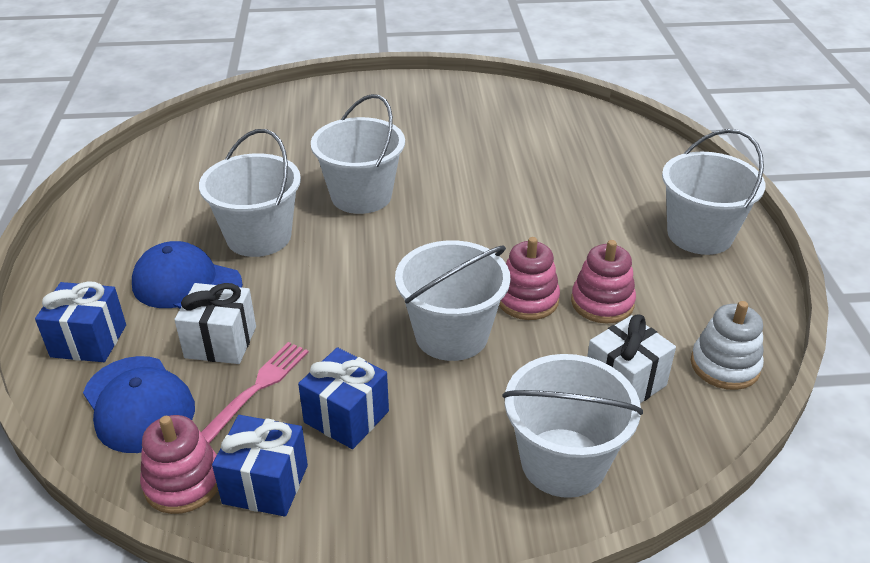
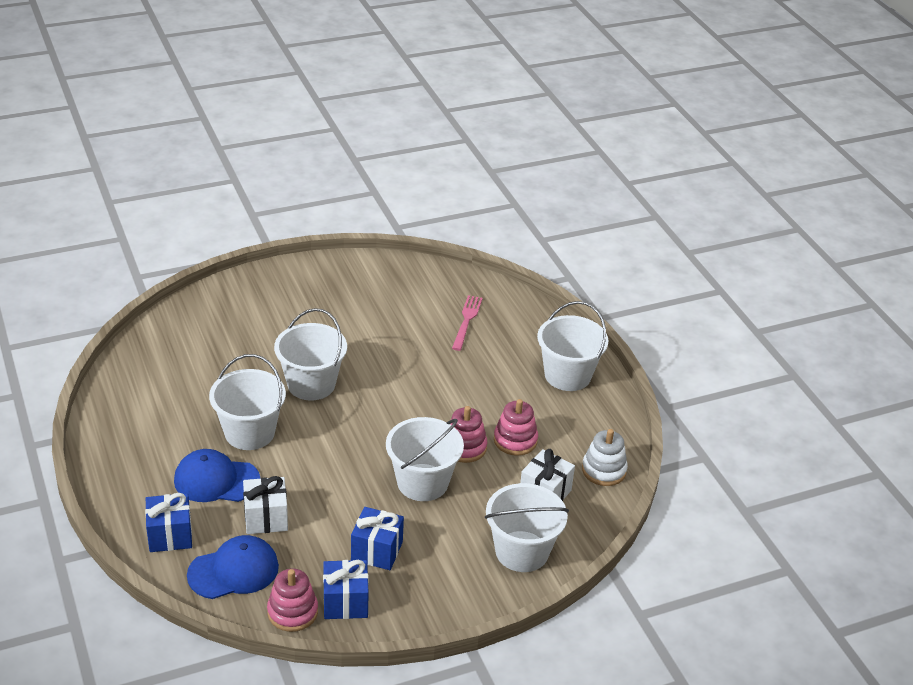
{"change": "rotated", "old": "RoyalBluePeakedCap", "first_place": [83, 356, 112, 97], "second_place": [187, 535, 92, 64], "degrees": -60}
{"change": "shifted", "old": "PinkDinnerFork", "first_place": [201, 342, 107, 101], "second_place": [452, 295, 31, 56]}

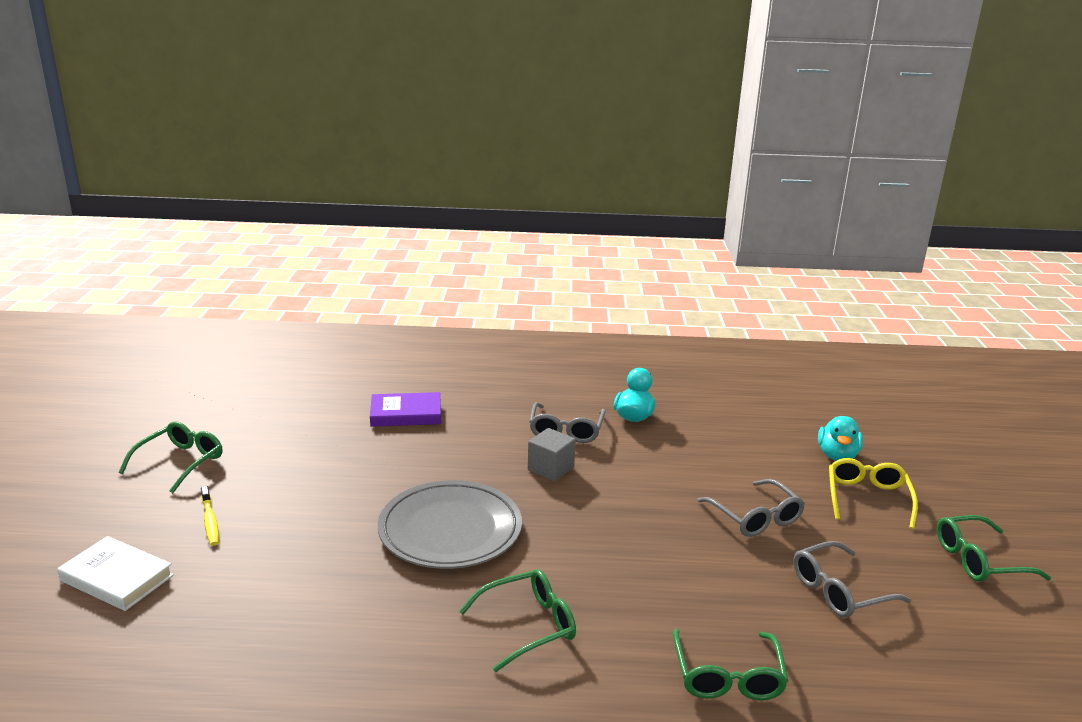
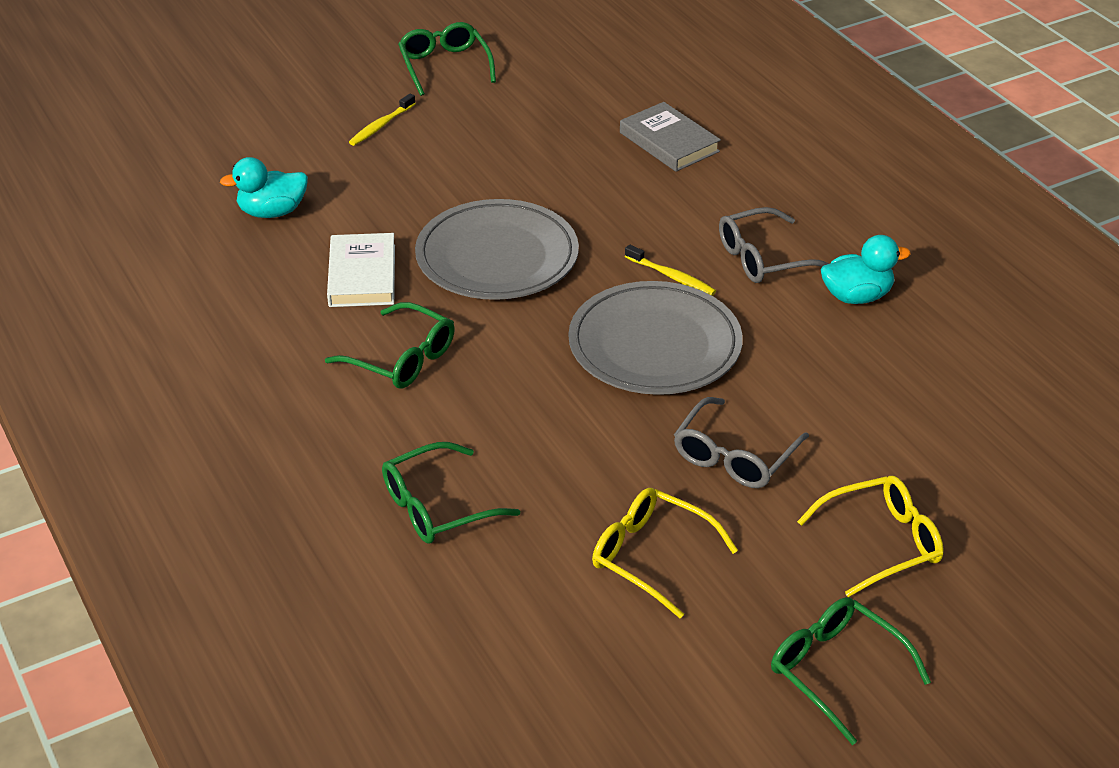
{"change": "shifted", "old": "AquaRubberDuck", "first_place": [818, 416, 45, 45], "second_place": [220, 157, 88, 61]}
{"change": "shifted", "old": "PureWhiteHardcover", "first_place": [57, 536, 117, 75], "second_place": [327, 233, 68, 74]}
{"change": "rotated", "old": "LeafGreenSpectacles", "first_place": [119, 421, 104, 72], "second_place": [398, 22, 98, 74], "degrees": -105}
{"change": "new", "new": "GreyDinnerPlate", "second_place": [568, 281, 175, 114]}
{"change": "repainted", "old": "GreySpectacles", "new": "YellowSpectacles", "first_place": [793, 541, 118, 77], "second_place": [592, 488, 146, 131]}
{"change": "repainted", "old": "RoyalPurpleHardcover", "new": "GreyHardcover", "first_place": [370, 392, 71, 35], "second_place": [620, 102, 101, 70]}
{"change": "swapped", "old": "GreySolidCube", "new": "YellowToothBrush", "first_place": [528, 428, 48, 53], "second_place": [625, 245, 91, 51]}

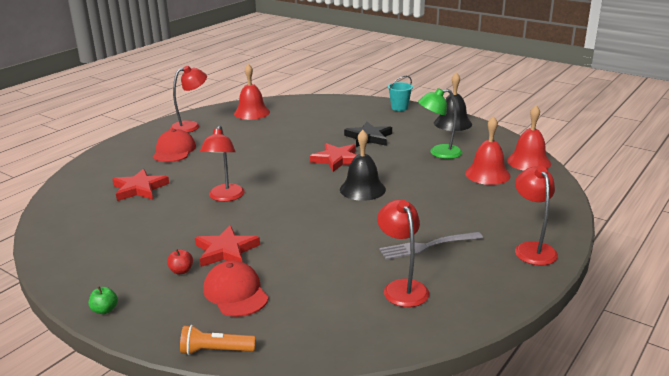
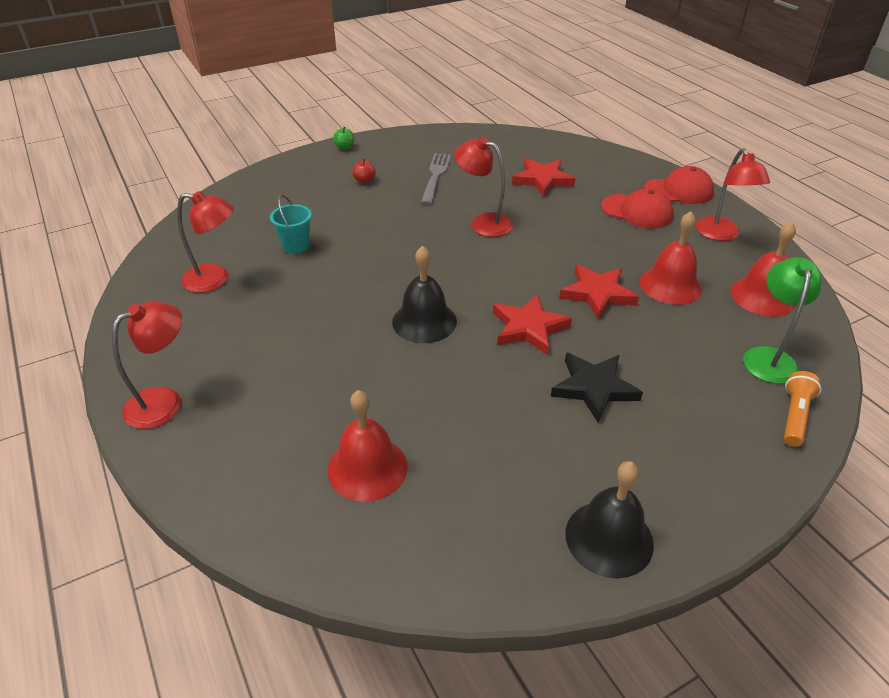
{"change": "rotated", "old": "RedLamp", "first_place": [515, 166, 43, 99], "second_place": [112, 301, 70, 128], "degrees": -60}
{"change": "shifted", "old": "AquaSandBucket", "first_place": [388, 76, 25, 35], "second_place": [270, 195, 42, 59]}
{"change": "shifted", "old": "GreyDinnerFork", "first_place": [379, 232, 104, 28], "second_place": [421, 154, 30, 51]}
{"change": "shifted", "old": "RedStar", "first_place": [195, 225, 65, 42], "second_place": [559, 264, 80, 55]}
{"change": "shifted", "old": "RedSchoolBell", "first_place": [507, 105, 44, 66], "second_place": [640, 211, 62, 94]}
{"change": "shifted", "old": "RedPeakedCap", "first_place": [203, 261, 66, 56], "second_place": [644, 166, 70, 38]}
{"change": "shifted", "old": "LeafGreenLamp", "first_place": [418, 88, 44, 71], "second_place": [743, 257, 79, 127]}
{"change": "shifted", "old": "OrangeColouredFlashlight", "first_place": [180, 325, 76, 30], "second_place": [784, 371, 37, 76]}

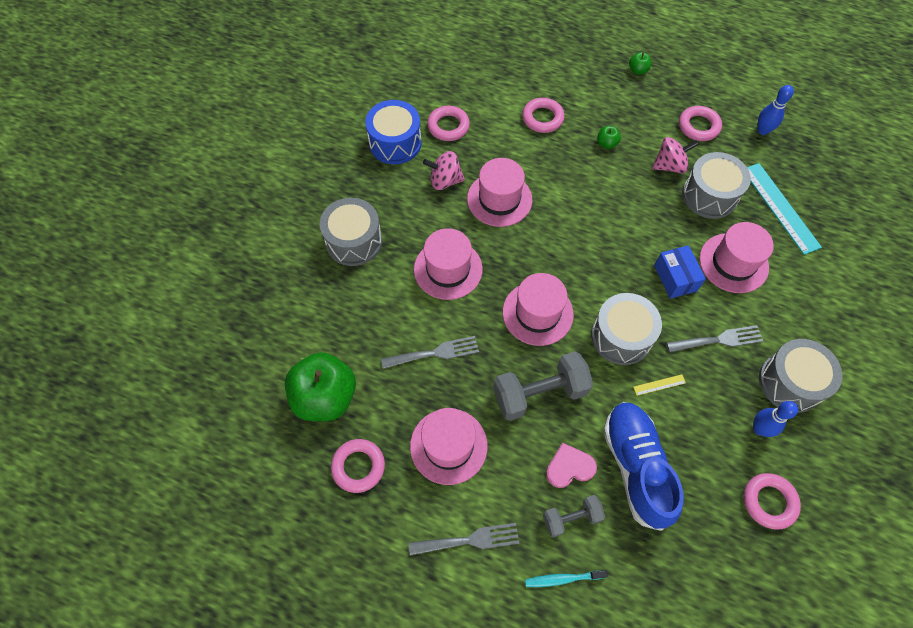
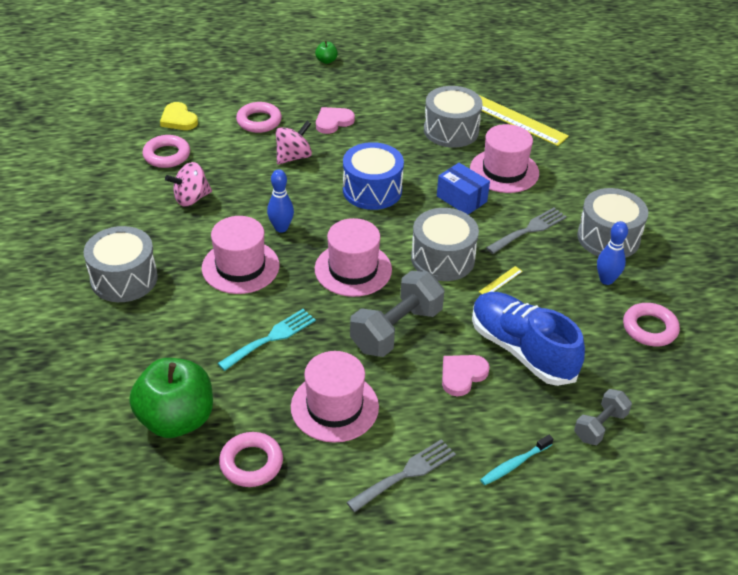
{"change": "new", "new": "YellowHeart", "second_place": [160, 102, 38, 28]}
{"change": "repainted", "old": "GreyDinnerFork", "new": "AquaDinnerFork", "first_place": [381, 336, 98, 33], "second_place": [217, 309, 99, 62]}
{"change": "shifted", "old": "RoyalBlueSkittle", "first_place": [758, 85, 36, 50], "second_place": [267, 169, 27, 64]}
{"change": "shifted", "old": "PinkWhirligig", "first_place": [652, 137, 47, 36], "second_place": [276, 121, 36, 44]}
{"change": "swapped", "old": "LeafGreenToyApple", "new": "PinkHeart", "first_place": [597, 126, 24, 23], "second_place": [316, 107, 39, 27]}
{"change": "shifted", "old": "RoyalBlueDrum", "first_place": [365, 100, 57, 64], "second_place": [343, 142, 61, 68]}
{"change": "repainted", "old": "AquaMeasuringStick", "new": "YellowMeasuringStick", "first_place": [747, 163, 75, 92], "second_place": [479, 95, 90, 51]}
{"change": "shifted", "old": "GreyDumbbell", "first_place": [543, 495, 62, 43], "second_place": [574, 389, 58, 56]}
{"change": "gone", "old": "PinkHat", "first_place": [467, 158, 65, 69]}
{"change": "gone", "old": "PinkHoop", "first_place": [679, 106, 43, 35]}

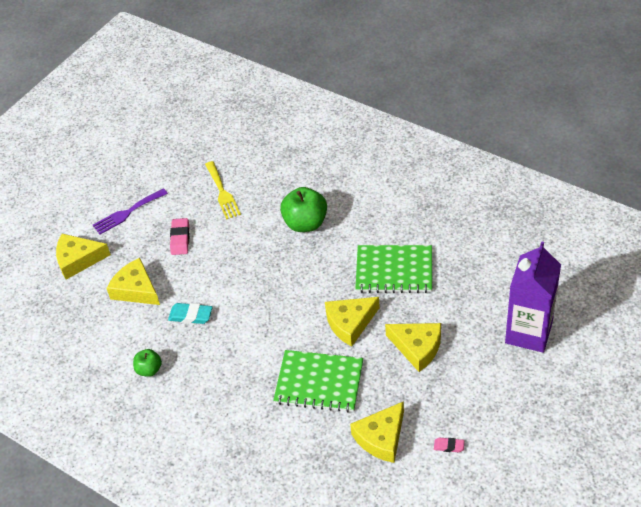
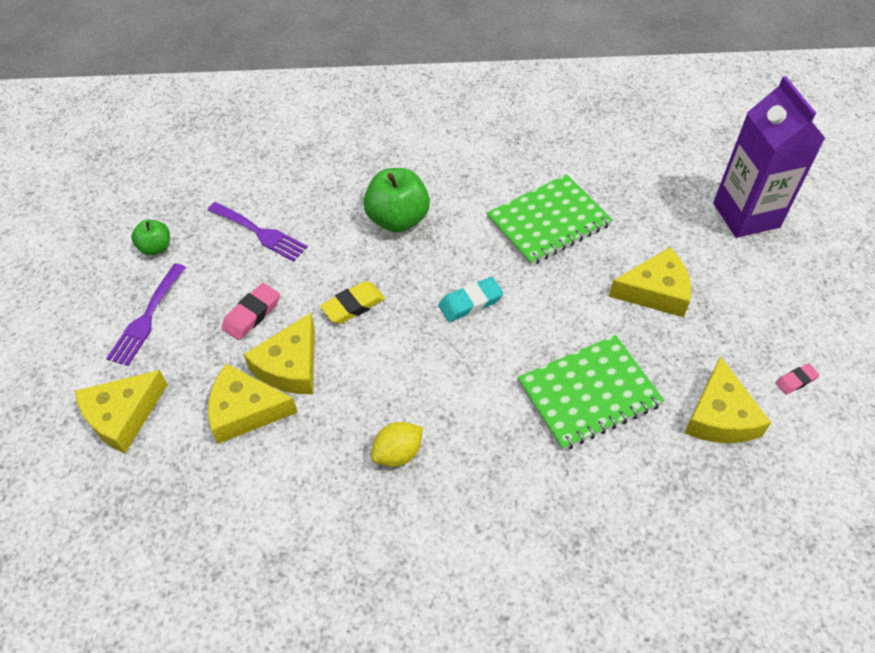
{"change": "shifted", "old": "LeafGreenToyApple", "first_place": [133, 349, 29, 28], "second_place": [131, 220, 39, 36]}
{"change": "repainted", "old": "YellowDinnerFork", "new": "RoyalPurpleDinnerFork", "first_place": [205, 161, 36, 58], "second_place": [208, 202, 100, 60]}
{"change": "rotated", "old": "PinkEraser", "first_place": [170, 218, 19, 37], "second_place": [222, 283, 58, 57], "degrees": 75}
{"change": "shifted", "old": "YellowCheese", "first_place": [325, 297, 55, 50], "second_place": [244, 313, 71, 81]}
{"change": "new", "new": "YellowEraser", "second_place": [320, 281, 65, 43]}
{"change": "new", "new": "YellowCitrusFruit", "second_place": [371, 422, 52, 45]}
{"change": "shifted", "old": "AquaEraser", "first_place": [168, 303, 45, 21], "second_place": [438, 277, 66, 45]}

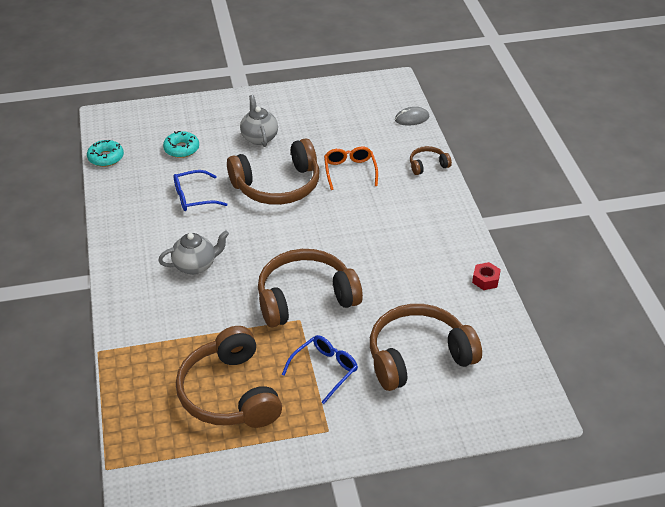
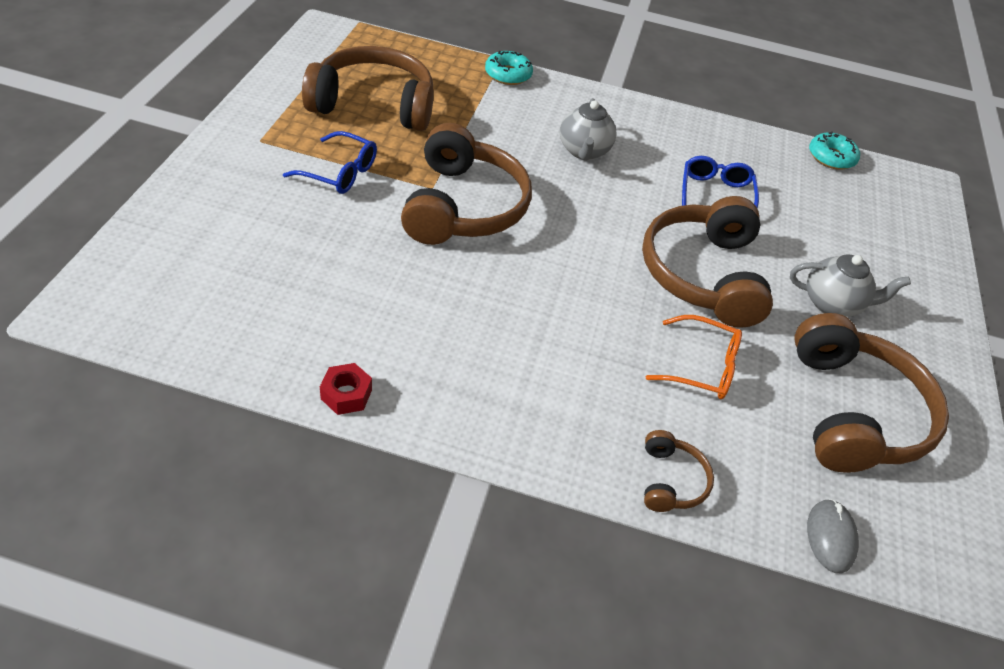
{"change": "rotated", "old": "RoyalBlueSpectacles", "first_place": [282, 335, 76, 69], "second_place": [283, 131, 94, 63], "degrees": -45}
{"change": "shifted", "old": "AquaDonut", "first_place": [163, 131, 36, 27], "second_place": [485, 51, 48, 34]}
{"change": "shifted", "old": "DarkBrownHeadset", "first_place": [370, 304, 112, 87], "second_place": [795, 313, 154, 160]}

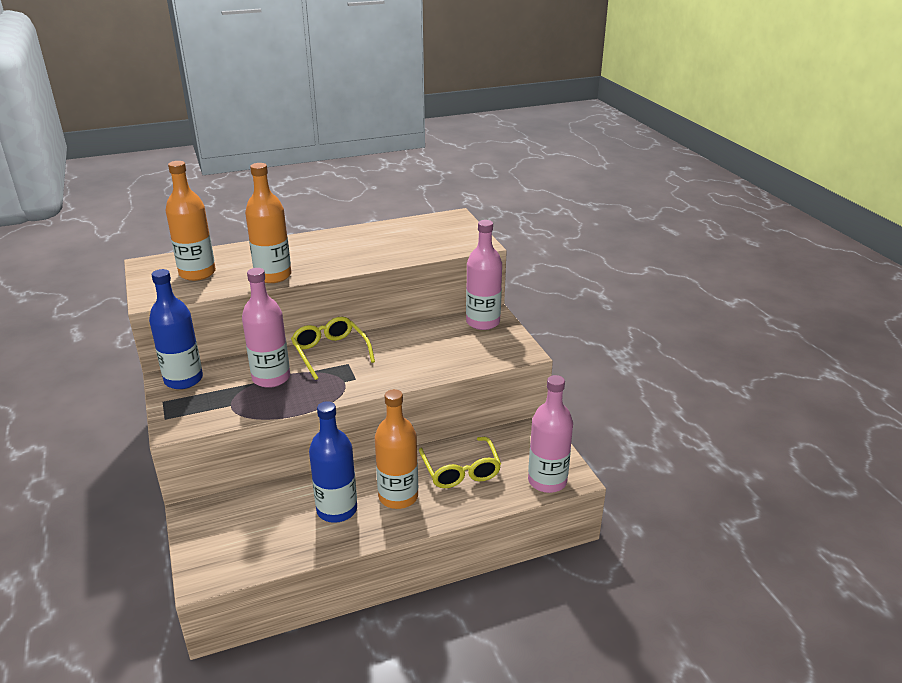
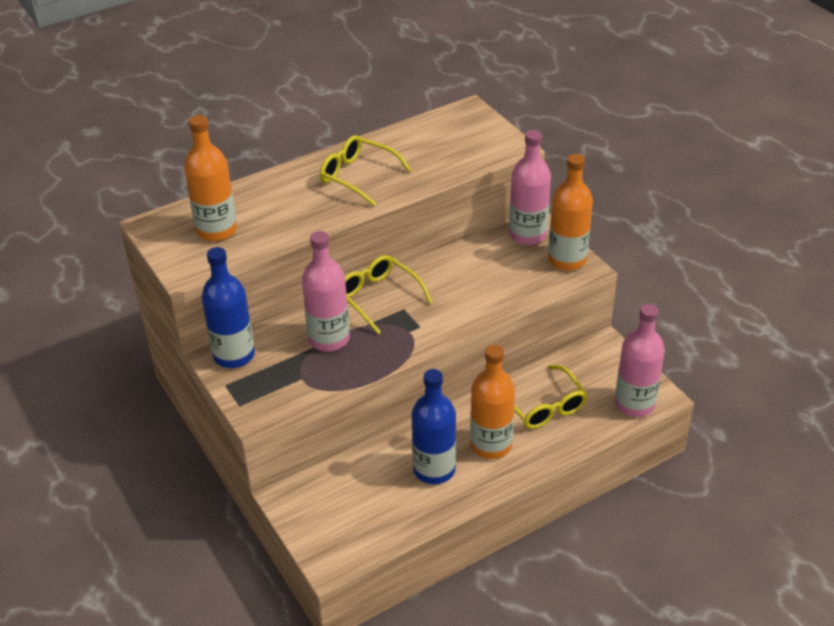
{"change": "new", "new": "YellowSpectacles", "second_place": [320, 135, 92, 71]}
{"change": "shifted", "old": "OrangeColouredDrinkBottle", "first_place": [245, 163, 46, 120], "second_place": [548, 154, 45, 117]}

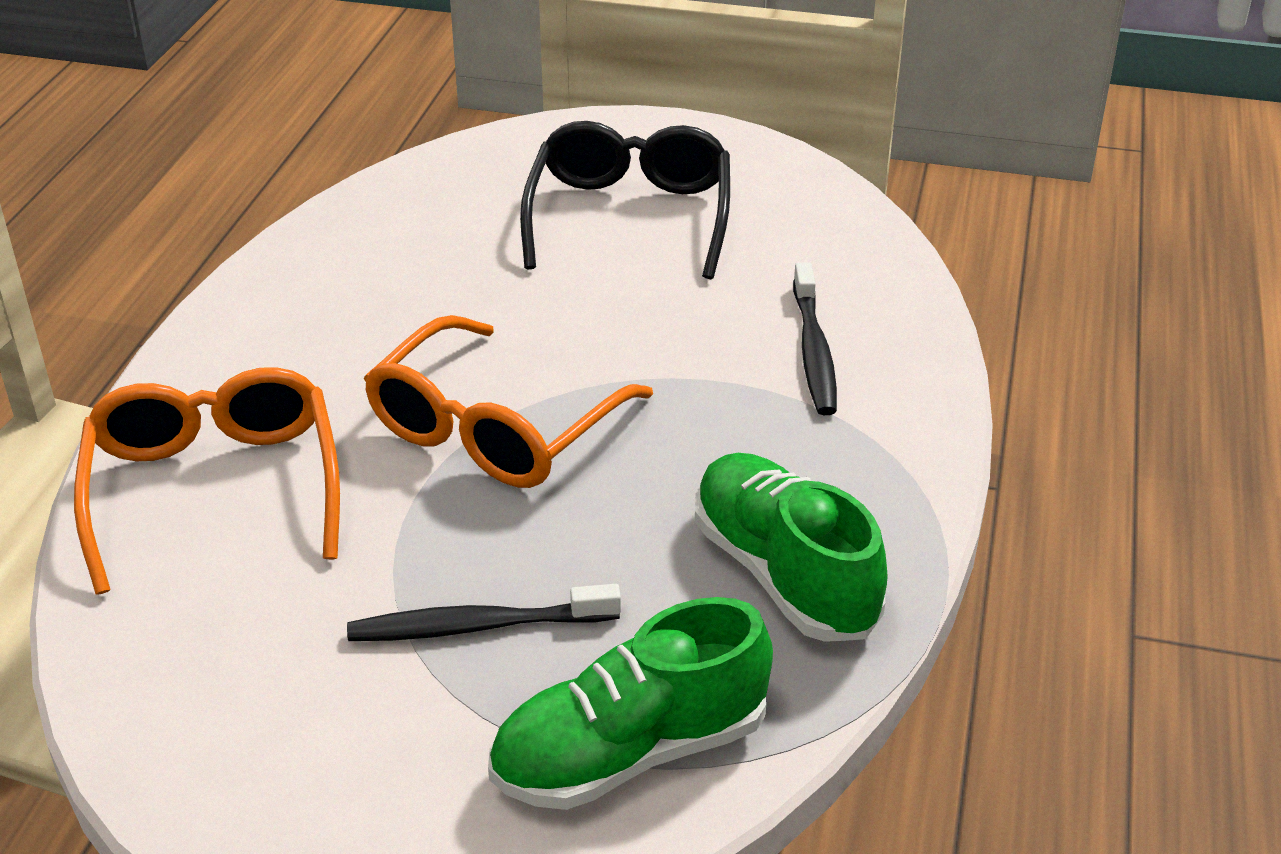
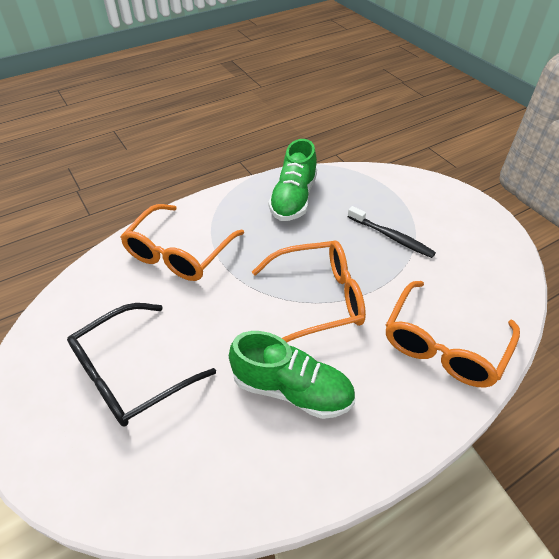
{"change": "swapped", "old": "EbonyToothBrush", "new": "OrangeColouredSpectacles", "first_place": [793, 262, 44, 153], "second_place": [121, 204, 123, 77]}
{"change": "shifted", "old": "LeafGreenSneaker", "first_place": [488, 597, 285, 213], "second_place": [229, 331, 126, 88]}

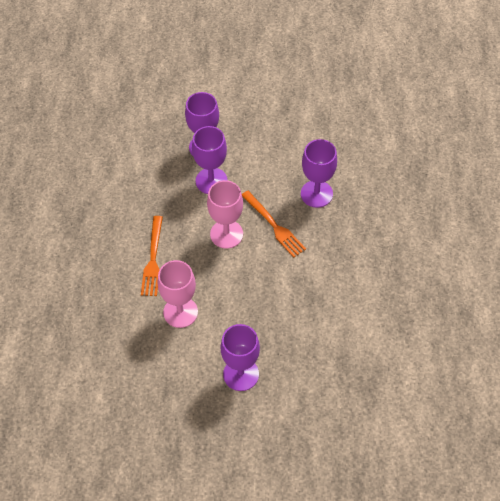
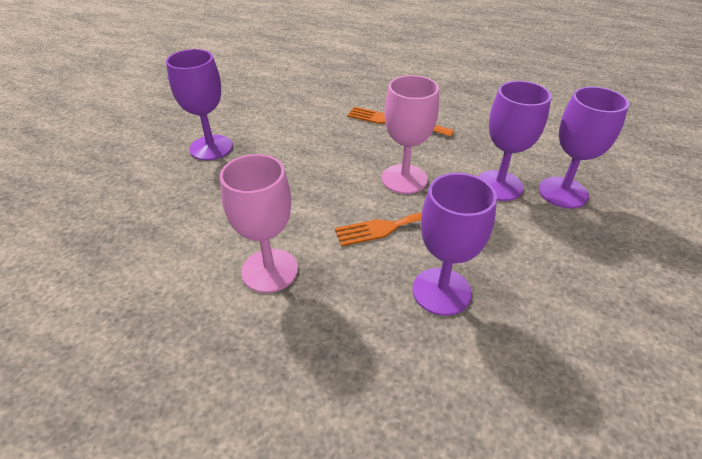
{"change": "shifted", "old": "PinkGoblet", "first_place": [158, 260, 40, 68], "second_place": [220, 154, 78, 139]}

